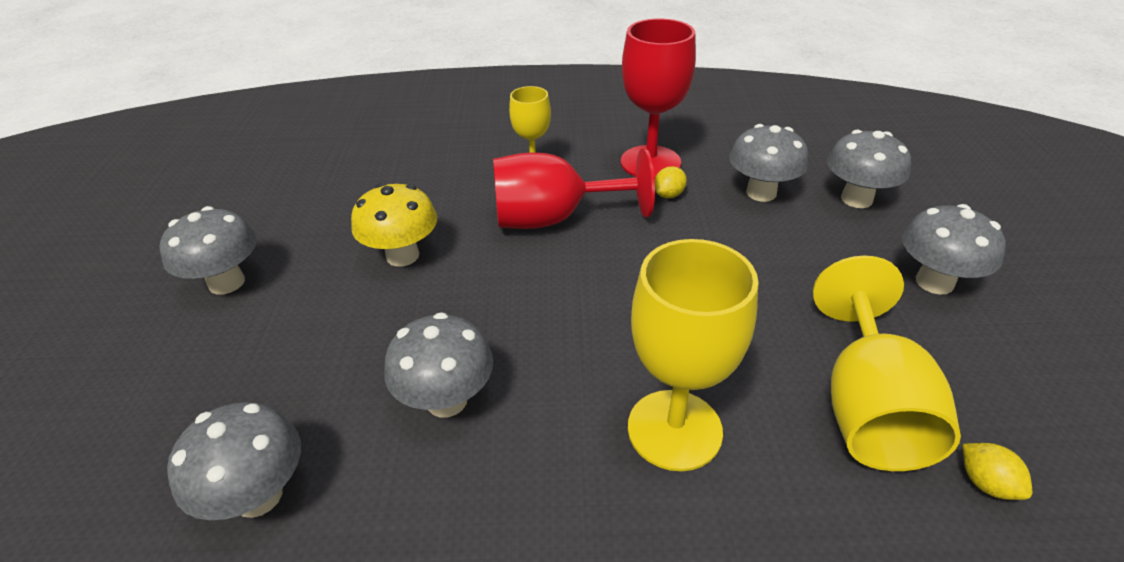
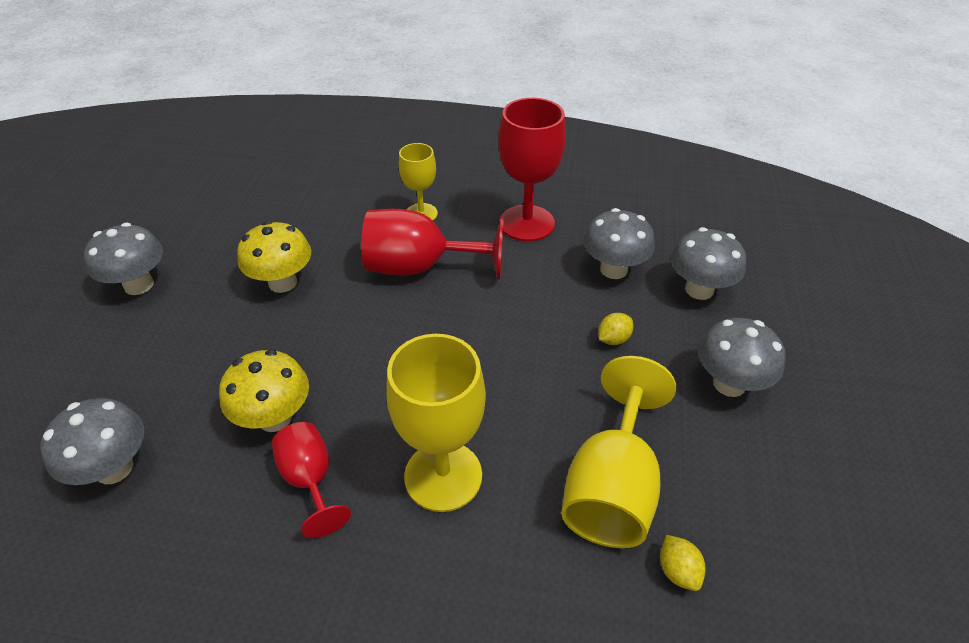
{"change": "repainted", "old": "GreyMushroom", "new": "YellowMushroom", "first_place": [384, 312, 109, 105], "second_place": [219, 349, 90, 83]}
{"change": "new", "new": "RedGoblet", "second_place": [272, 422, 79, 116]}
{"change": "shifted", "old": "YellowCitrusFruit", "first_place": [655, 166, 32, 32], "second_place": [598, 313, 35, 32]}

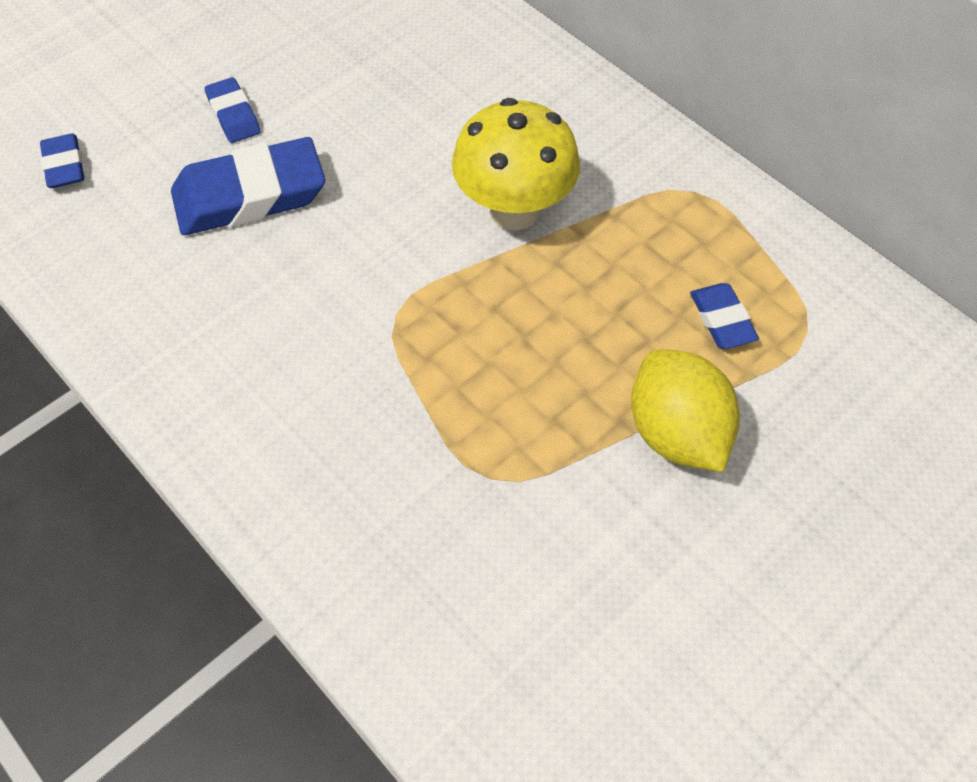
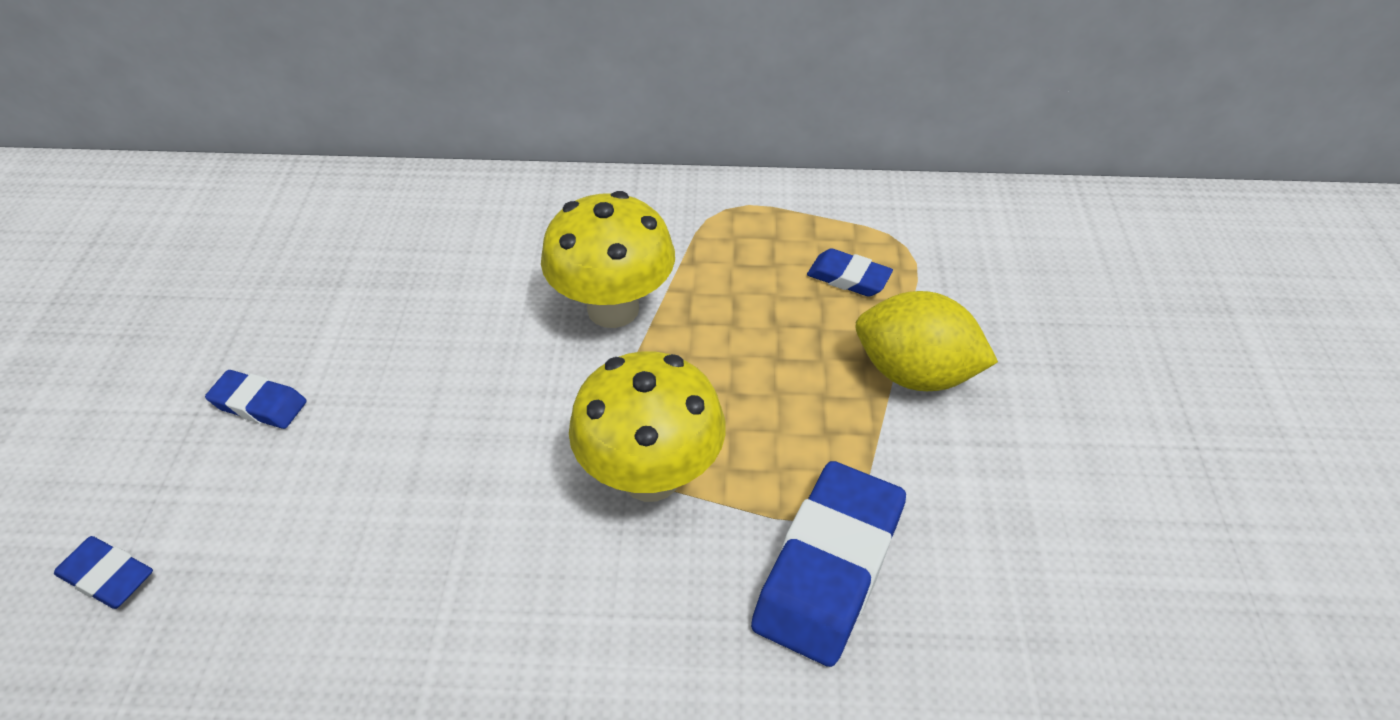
{"change": "new", "new": "YellowMushroom", "second_place": [569, 351, 157, 151]}
{"change": "shifted", "old": "RoyalBlueEraser", "first_place": [171, 137, 154, 98], "second_place": [751, 461, 155, 206]}

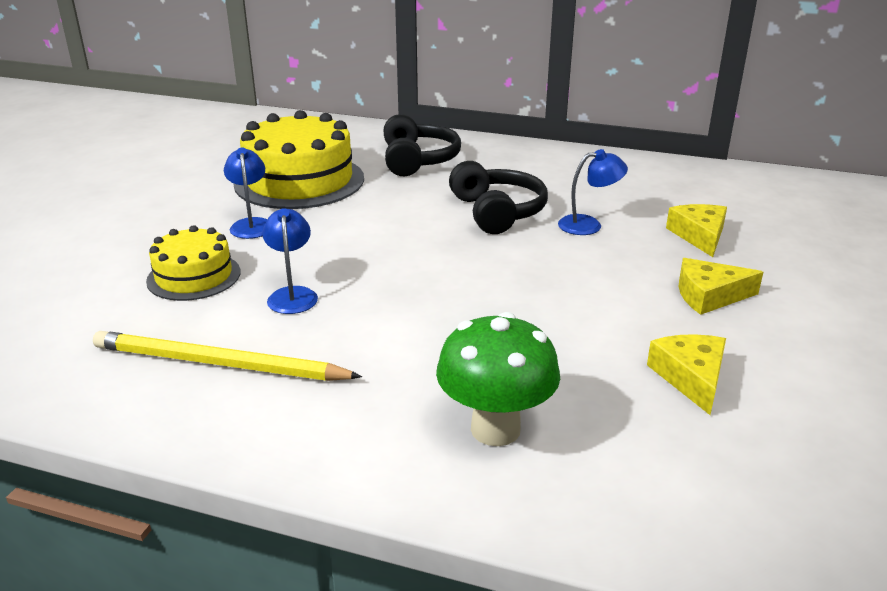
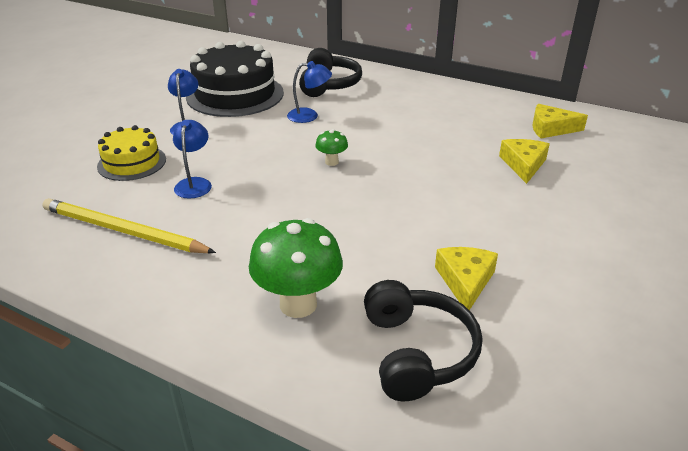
{"change": "repainted", "old": "YellowCake", "new": "EbonyCake", "first_place": [234, 110, 130, 99], "second_place": [186, 41, 98, 76]}
{"change": "shifted", "old": "RoyalBlueLamp", "first_place": [558, 149, 70, 86], "second_place": [287, 61, 45, 62]}
{"change": "new", "new": "LeafGreenMushroom", "second_place": [315, 129, 33, 37]}
{"change": "shifted", "old": "EbonyHeadset", "first_place": [449, 161, 99, 73], "second_place": [364, 280, 118, 121]}
{"change": "shifted", "old": "YellowCheese", "first_place": [679, 258, 84, 57], "second_place": [533, 104, 55, 34]}

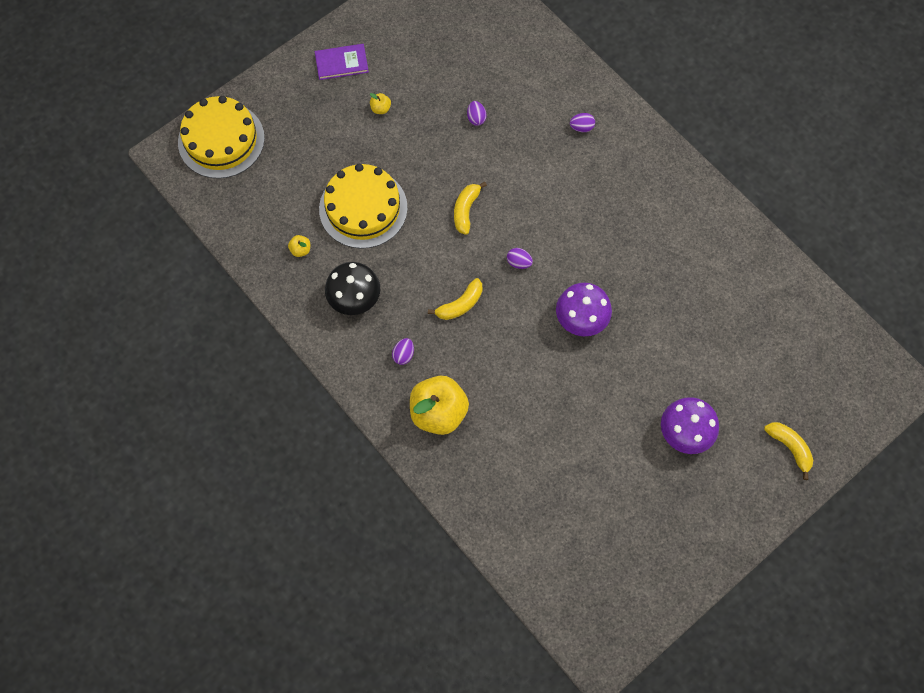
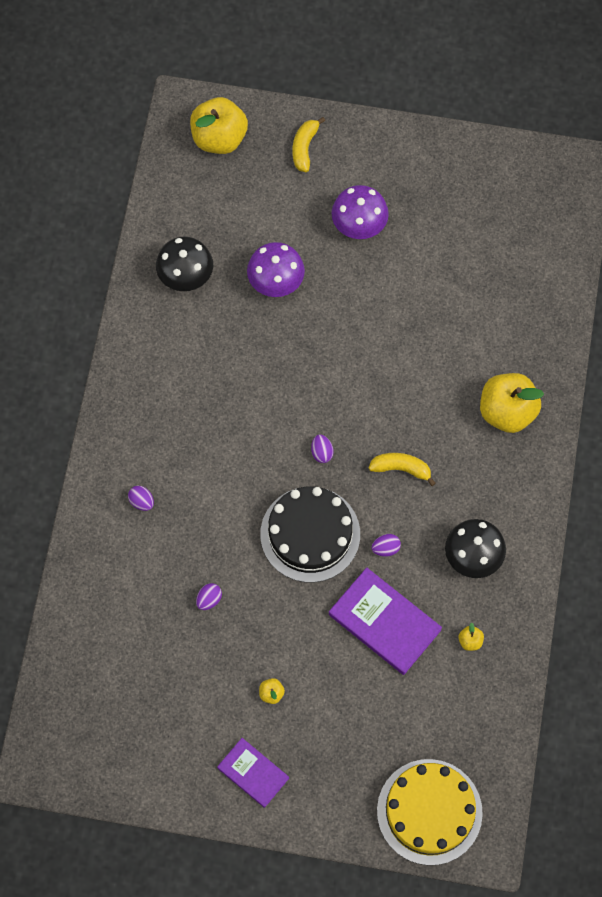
{"change": "new", "new": "EbonyMushroom", "second_place": [156, 237, 57, 54]}
{"change": "new", "new": "YellowToyApple", "second_place": [190, 97, 58, 57]}
{"change": "shifted", "old": "RoyalPurpleMushroom", "first_place": [556, 283, 56, 53], "second_place": [247, 242, 58, 55]}
{"change": "swapped", "old": "YellowBanana", "new": "EbonyCake", "first_place": [454, 182, 33, 53], "second_place": [260, 486, 100, 97]}
{"change": "swapped", "old": "YellowCake", "new": "RoyalPurpleHardcover", "first_place": [319, 164, 89, 85], "second_place": [329, 568, 113, 107]}
{"change": "shifted", "old": "RoyalPurpleEggShape", "first_place": [392, 338, 22, 27], "second_place": [371, 534, 30, 23]}

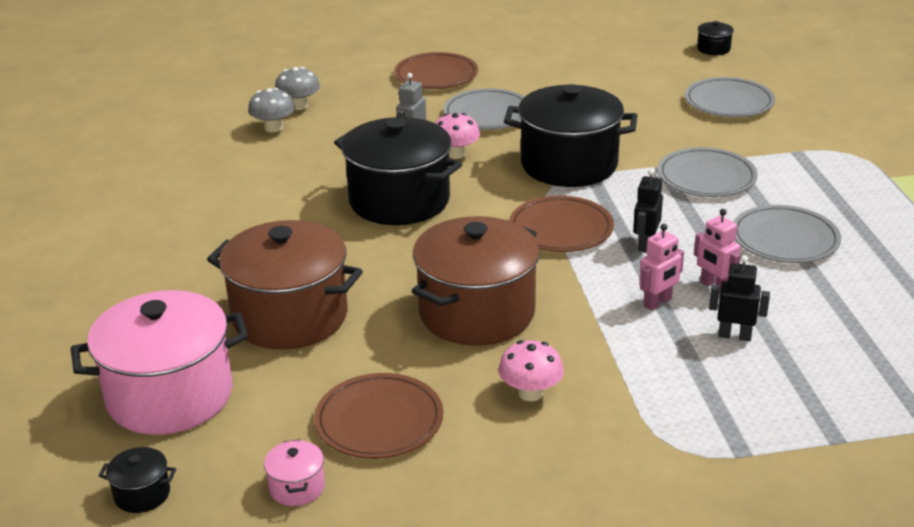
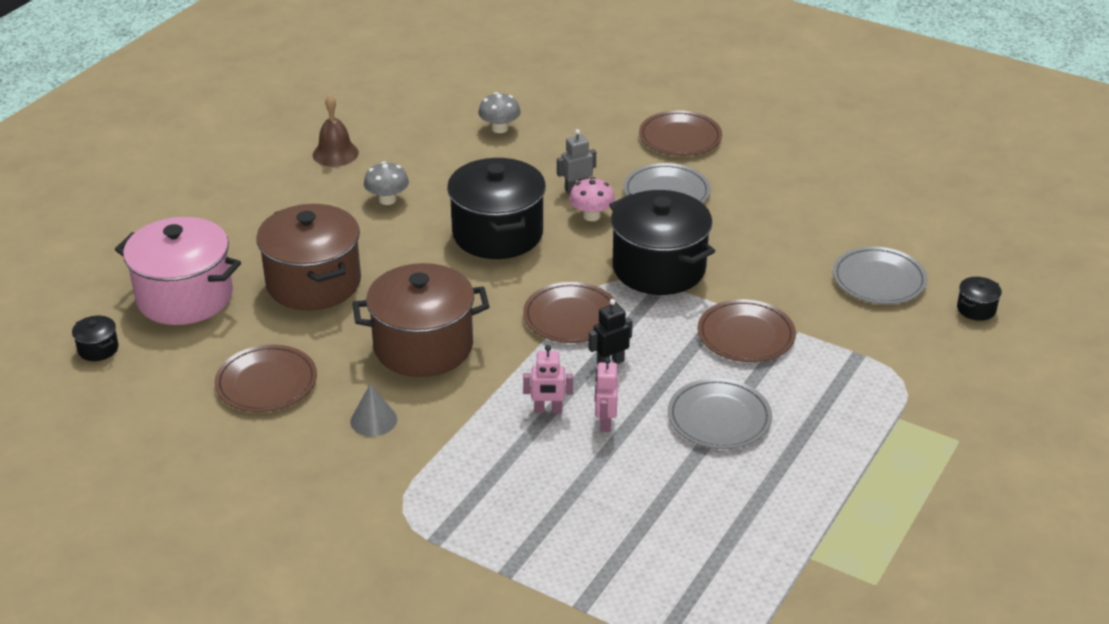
{"change": "new", "new": "DarkBrownSchoolBell", "second_place": [313, 95, 46, 72]}
{"change": "swapped", "old": "PinkMushroom", "new": "GreySolidCone", "first_place": [498, 340, 66, 61], "second_place": [350, 383, 47, 53]}
{"change": "shifted", "old": "GreyMushroom", "first_place": [275, 67, 45, 43], "second_place": [364, 161, 45, 44]}
{"change": "repainted", "old": "GreyDinnerPlate", "new": "DarkBrownDinnerPlate", "first_place": [658, 147, 100, 50], "second_place": [697, 299, 99, 63]}
{"change": "shifted", "old": "EbonyPot", "first_place": [697, 21, 37, 34], "second_place": [957, 277, 45, 44]}
{"change": "gone", "old": "PinkPot", "first_place": [264, 439, 61, 67]}
{"change": "gone", "old": "EbonyToyRobot", "first_place": [709, 255, 61, 86]}

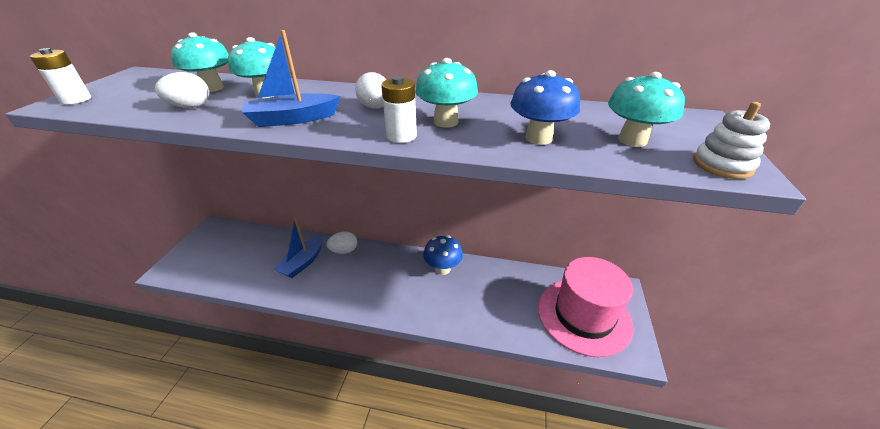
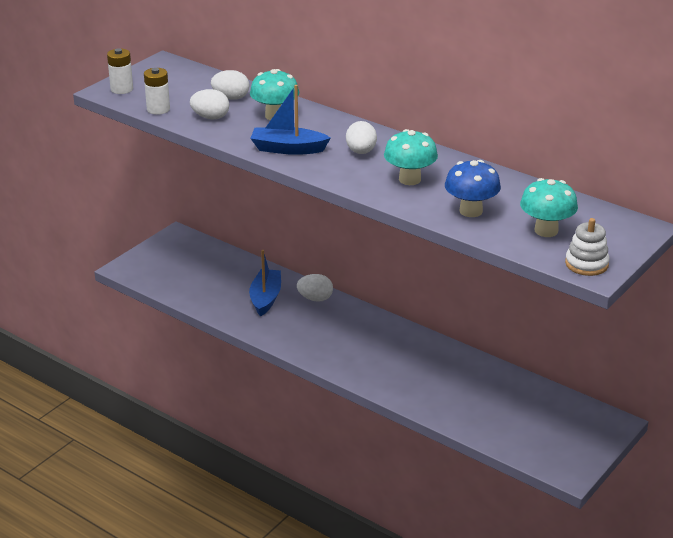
{"change": "shifted", "old": "PureWhiteAaBattery", "first_place": [381, 76, 36, 67], "second_place": [144, 68, 26, 47]}
{"change": "swapped", "old": "AquaMushroom", "new": "PureWhiteEggShape", "first_place": [171, 32, 58, 60], "second_place": [211, 70, 38, 30]}
{"change": "rotated", "old": "RoyalBlueSailboat", "first_place": [274, 218, 49, 60], "second_place": [249, 250, 32, 67], "degrees": 135}
{"change": "gone", "old": "RoyalBlueMushroom", "first_place": [423, 235, 40, 40]}
{"change": "gone", "old": "PinkHat", "first_place": [538, 257, 95, 100]}

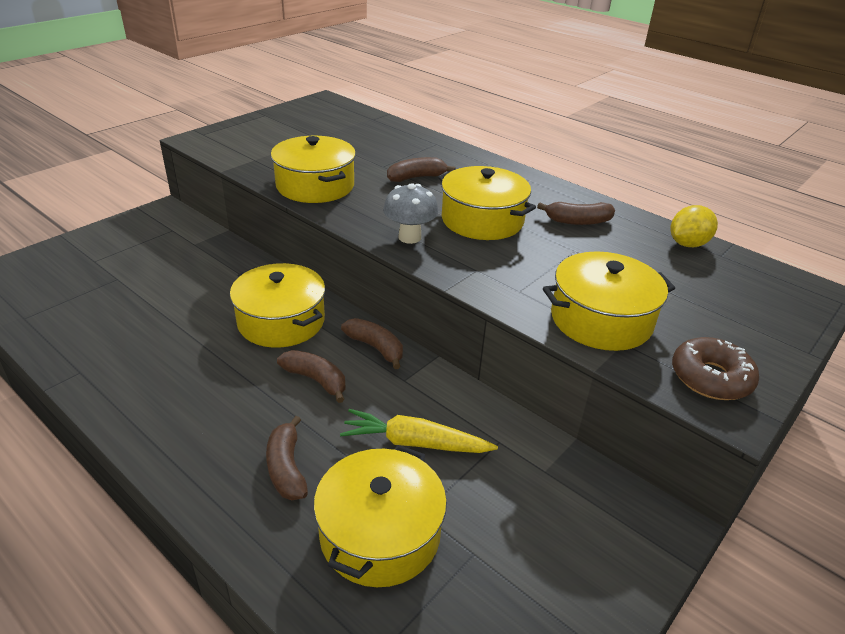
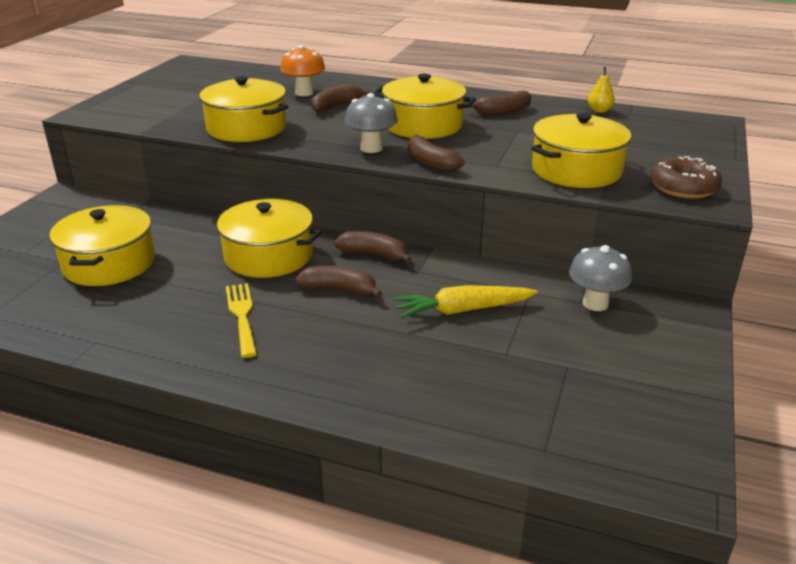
{"change": "shifted", "old": "YellowPot", "first_place": [314, 445, 133, 142], "second_place": [49, 205, 106, 81]}
{"change": "new", "new": "YellowDinnerFork", "second_place": [226, 283, 31, 75]}
{"change": "new", "new": "OrangeColouredMushroom", "second_place": [280, 45, 45, 51]}
{"change": "shifted", "old": "DarkBrownBanana", "first_place": [266, 416, 42, 84], "second_place": [408, 134, 57, 38]}
{"change": "new", "new": "GreyMushroom", "second_place": [569, 245, 63, 66]}
{"change": "swapped", "old": "YellowCitrusFruit", "new": "YellowPearFruit", "first_place": [671, 205, 47, 42], "second_place": [588, 67, 27, 46]}

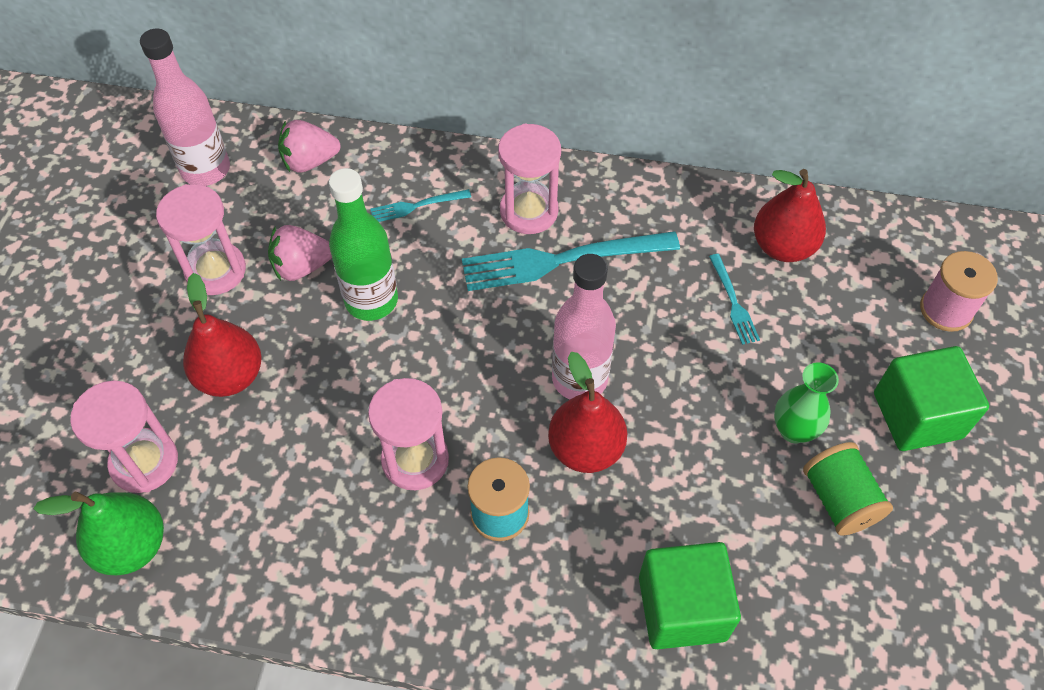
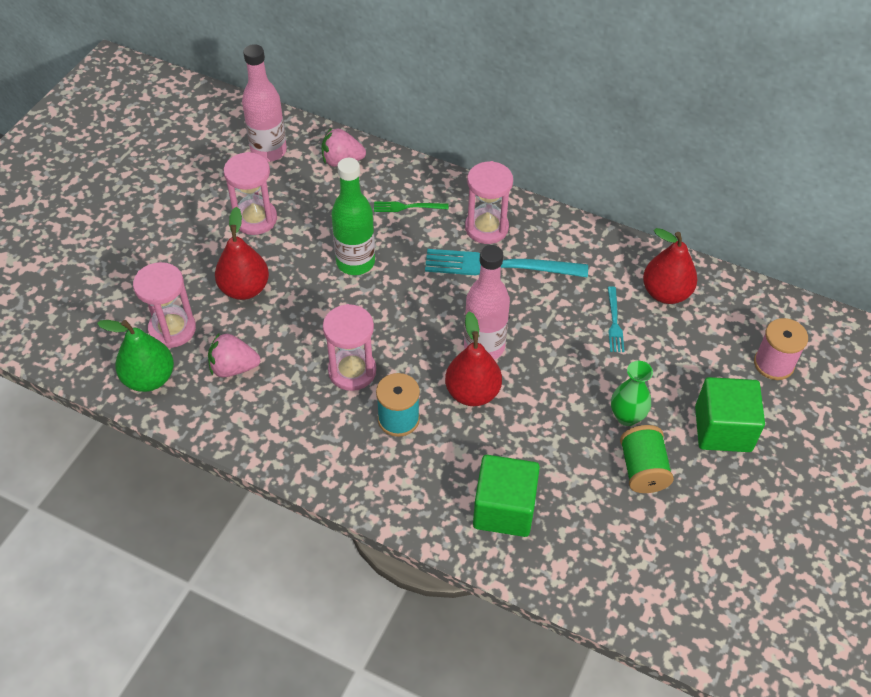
{"change": "shifted", "old": "PinkToyStrawberry", "first_place": [268, 225, 64, 56], "second_place": [208, 333, 52, 44]}
{"change": "repainted", "old": "AquaDinnerFork", "new": "LeafGreenDinnerFork", "first_place": [370, 189, 101, 33], "second_place": [374, 202, 75, 10]}

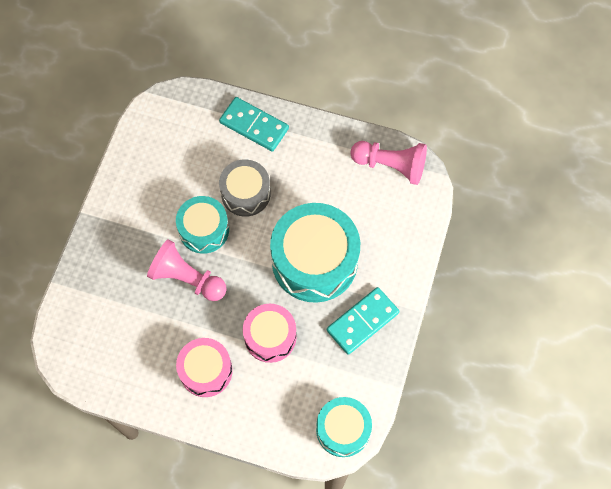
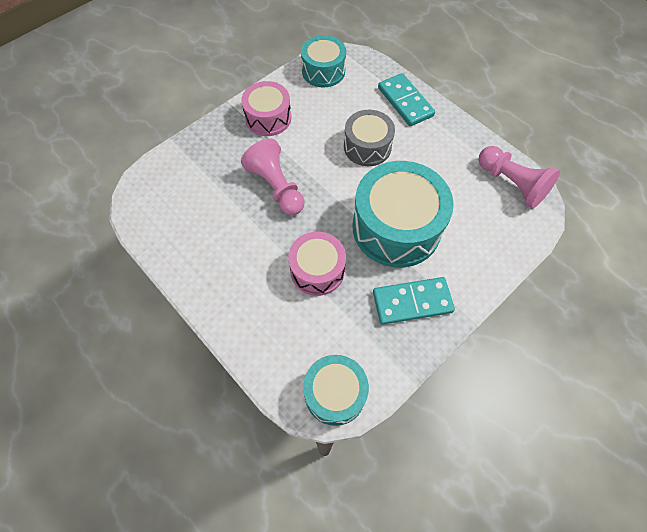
{"change": "shifted", "old": "PinkDrum", "first_place": [176, 338, 57, 59], "second_place": [241, 81, 50, 55]}
{"change": "shifted", "old": "AquaDrum", "first_place": [176, 196, 53, 58], "second_place": [301, 35, 45, 53]}

